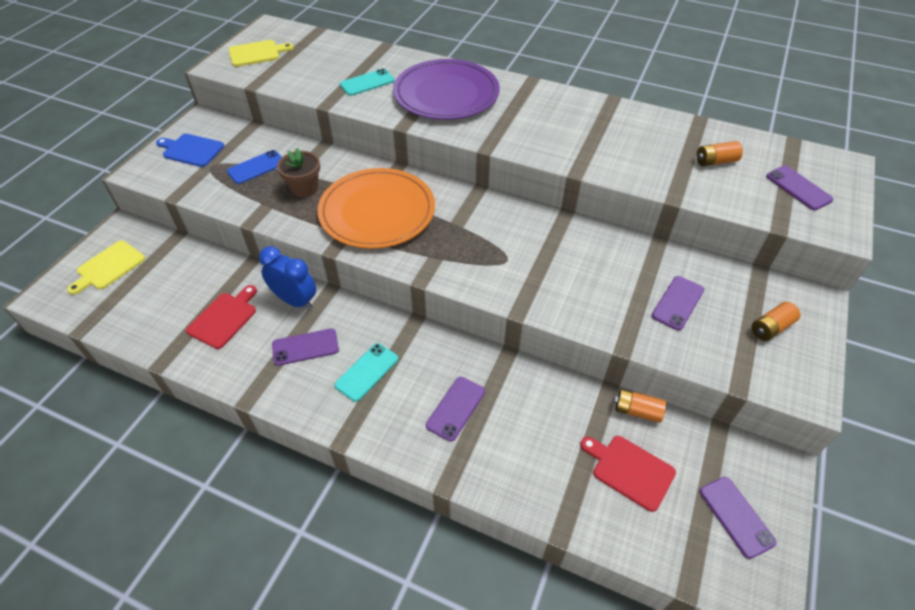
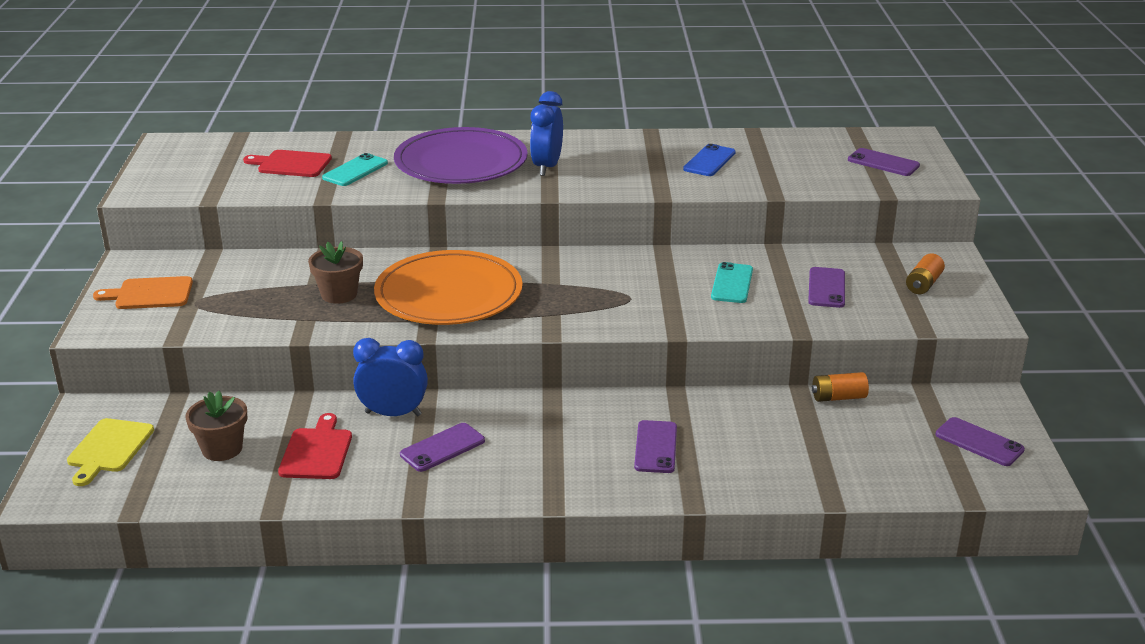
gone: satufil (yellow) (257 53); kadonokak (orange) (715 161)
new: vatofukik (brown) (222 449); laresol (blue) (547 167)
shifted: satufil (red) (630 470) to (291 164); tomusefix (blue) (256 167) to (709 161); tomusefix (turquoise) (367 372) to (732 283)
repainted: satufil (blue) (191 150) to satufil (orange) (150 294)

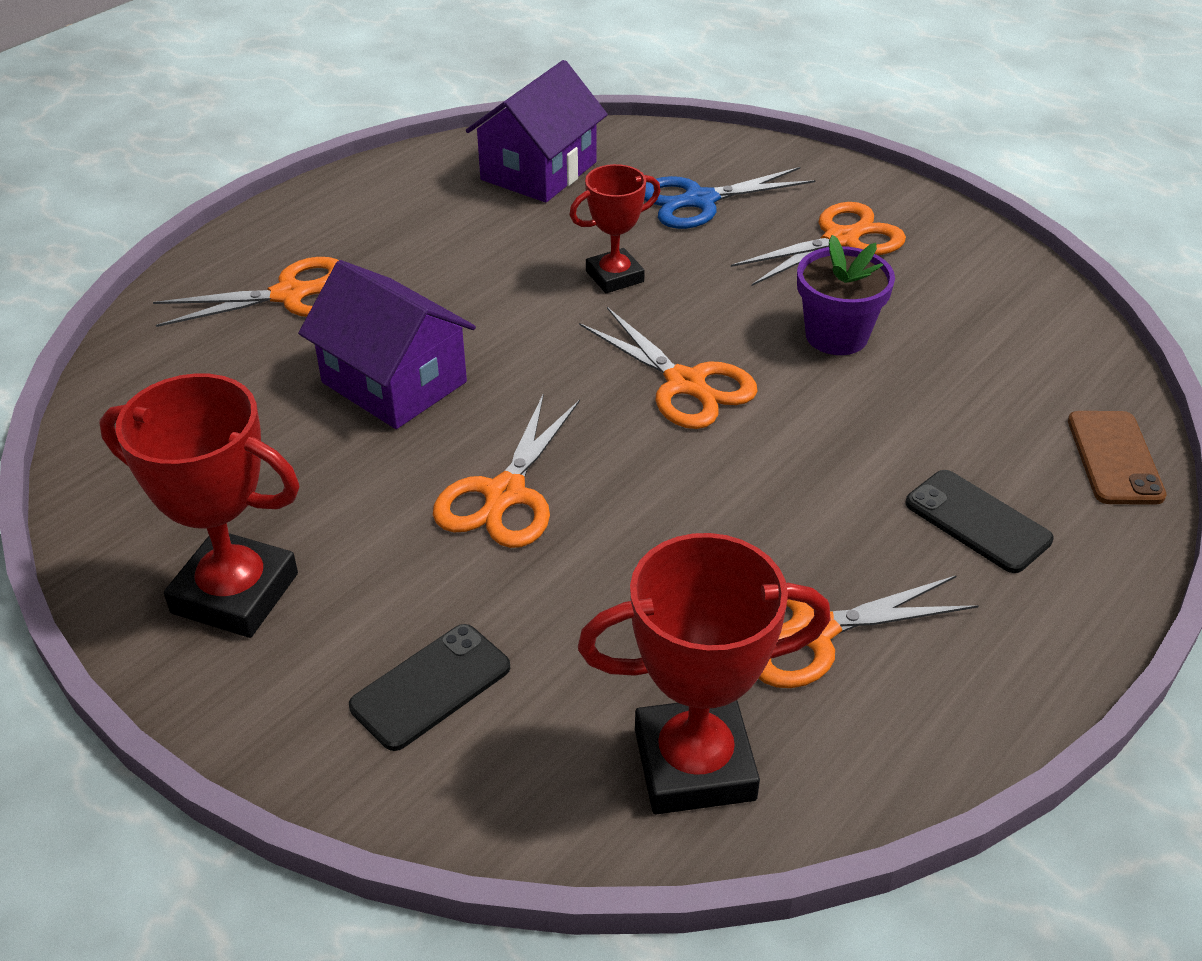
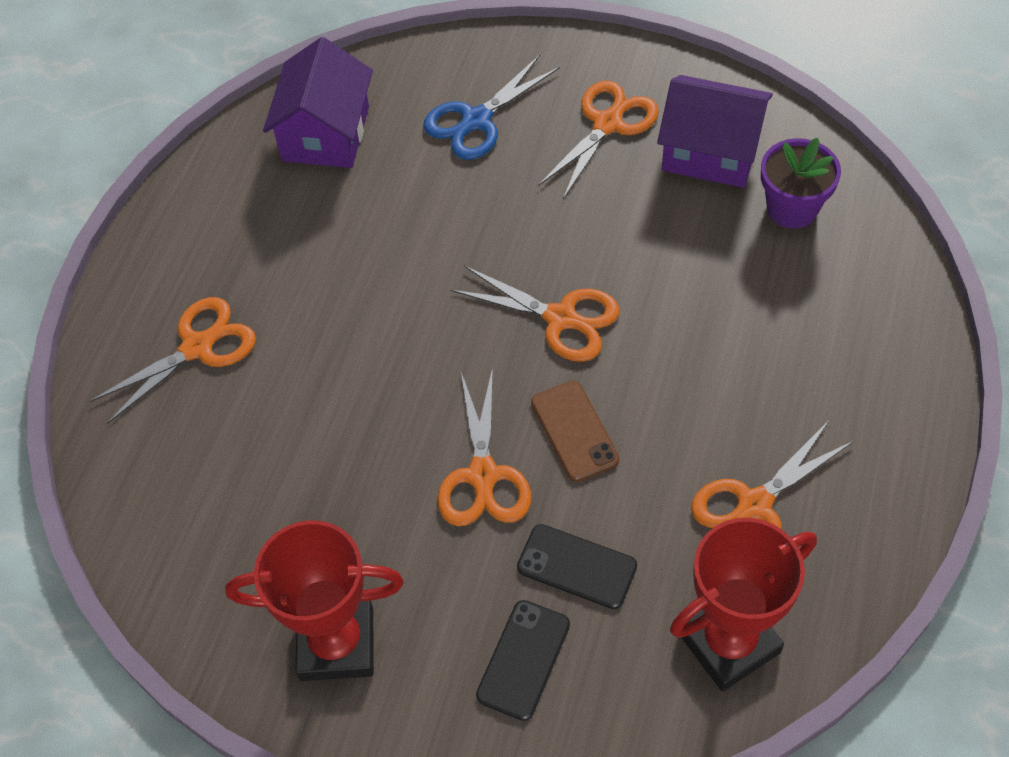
gone: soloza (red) (614 276)
shifted: tomusefix (black) (977 521) to (577 567); tomusefix (brown) (1114 458) to (574 431); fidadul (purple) (394 382) to (711 152); vatofukik (purple) (836 336) to (792 208)

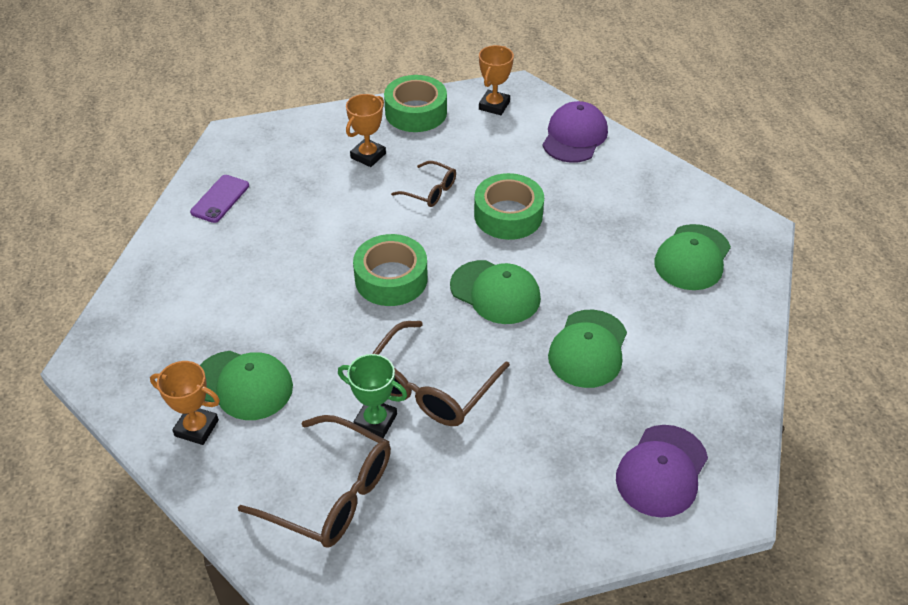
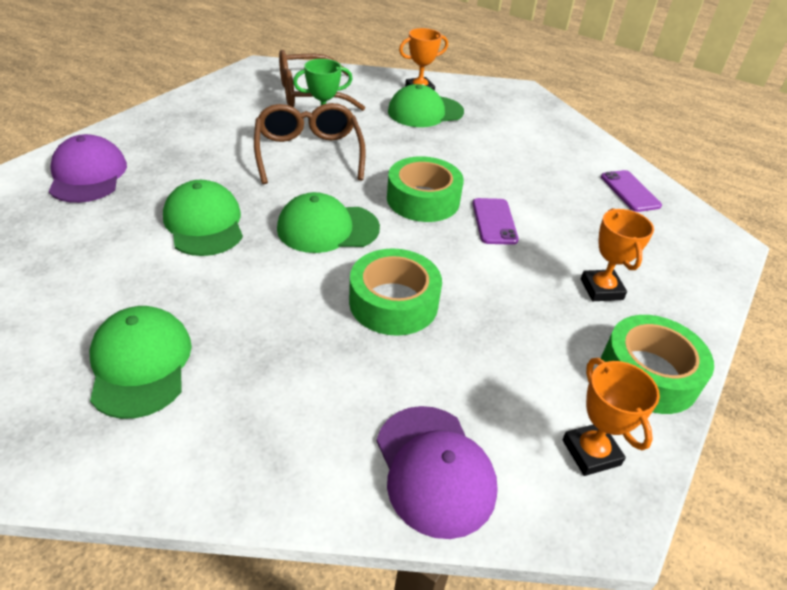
gone: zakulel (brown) (429 191)
new: tomusefix (purple) (494 221)

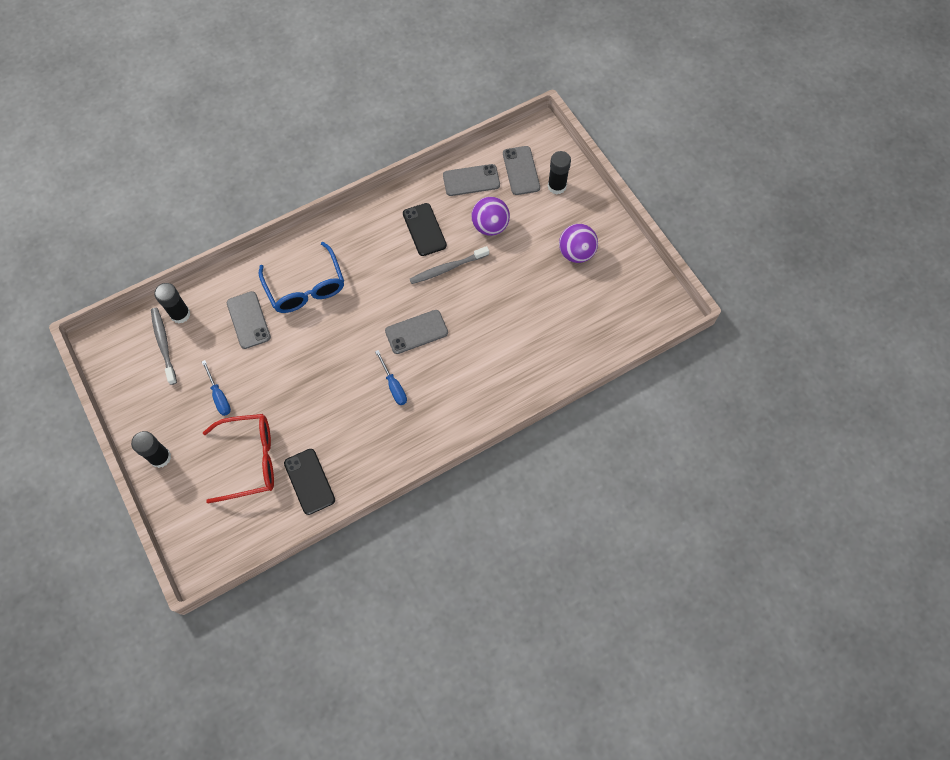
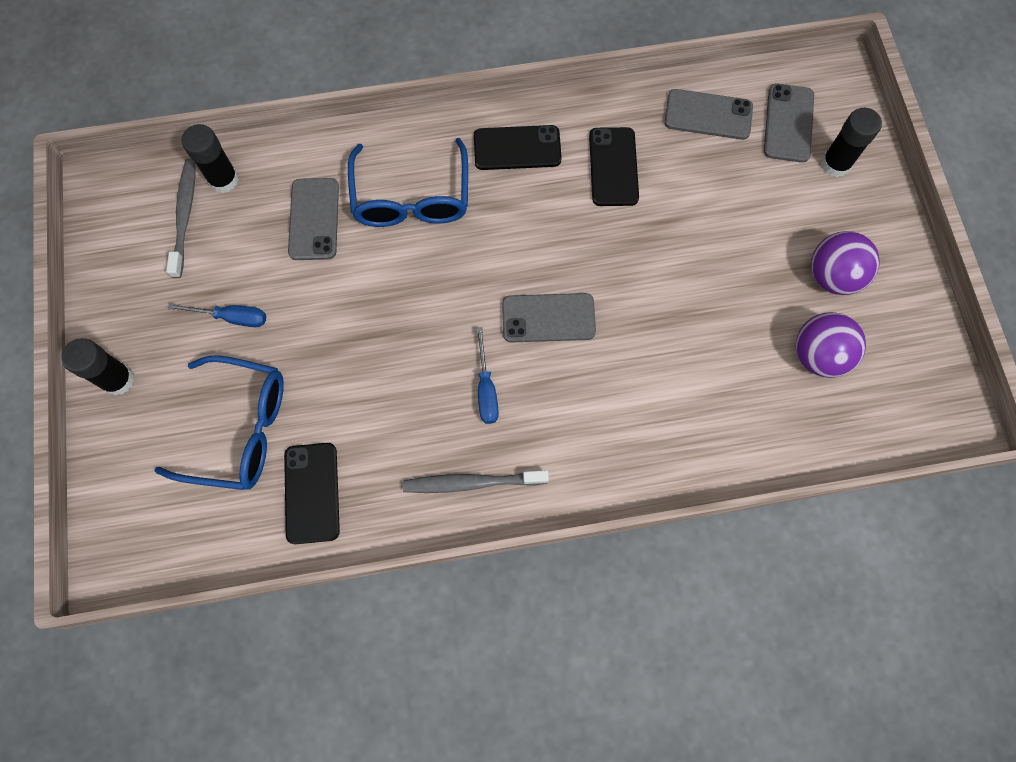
new: tomusefix (black) (517 148)
shifted: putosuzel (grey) (447 268) to (472 483); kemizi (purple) (490 226) to (818 355)
repainted: zakulel (red) (250 460) to zakulel (blue) (240 429)
rotated: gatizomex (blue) (219 396) = (232 317) 75 degrees counterclockwise

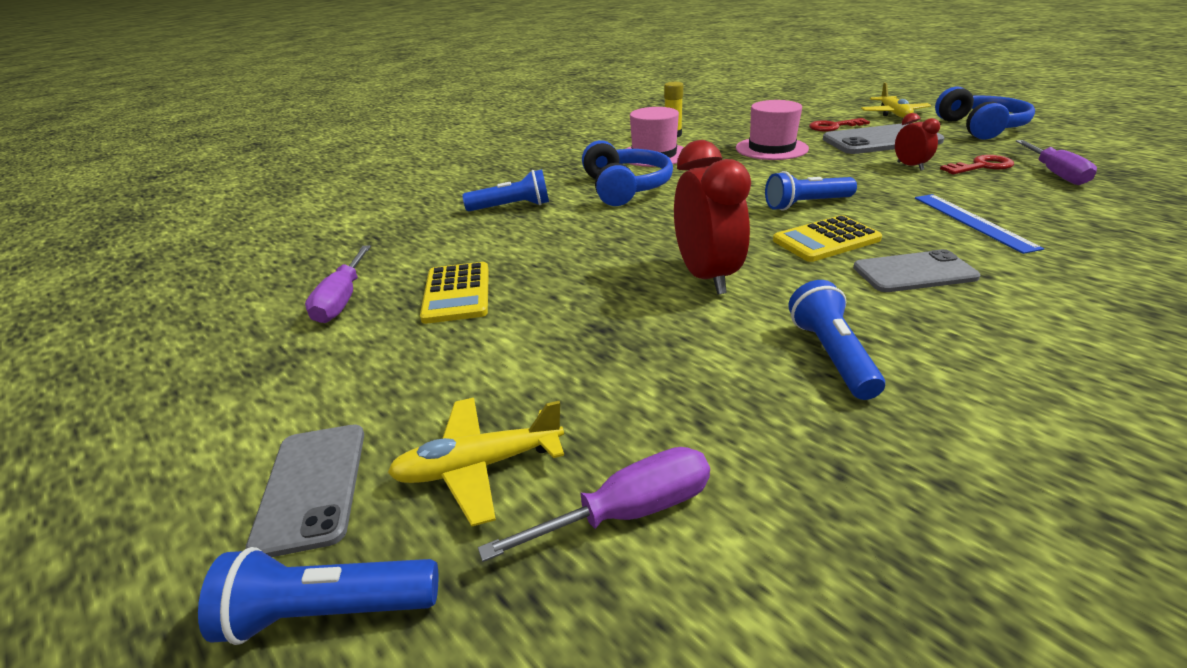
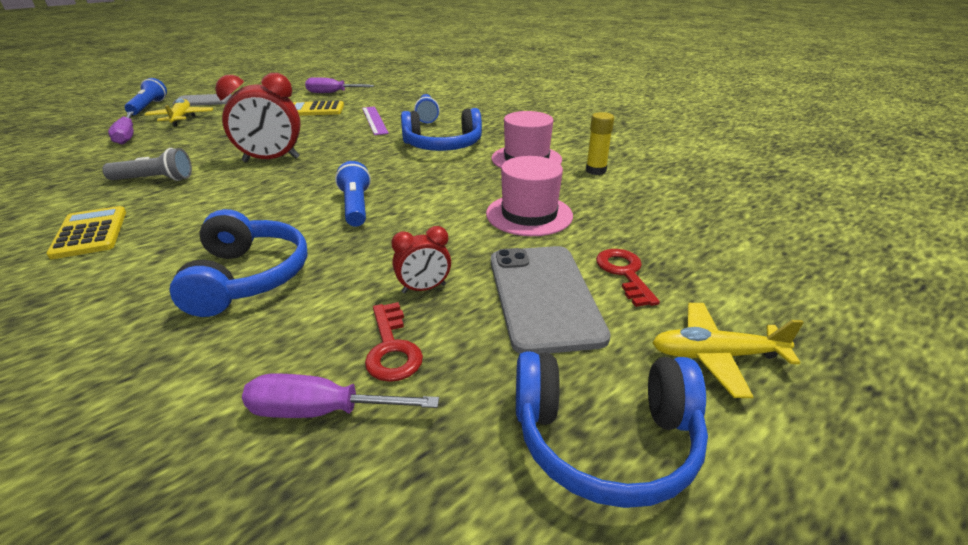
gone: tomusefix (grey) (914 272)
new: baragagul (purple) (374 120)
shifted: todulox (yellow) (826 240) to (90 233)
swapped: baragagul (blue) (972 221) to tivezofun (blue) (247 277)
repainted: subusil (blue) (831 355) to subusil (grey) (154 180)

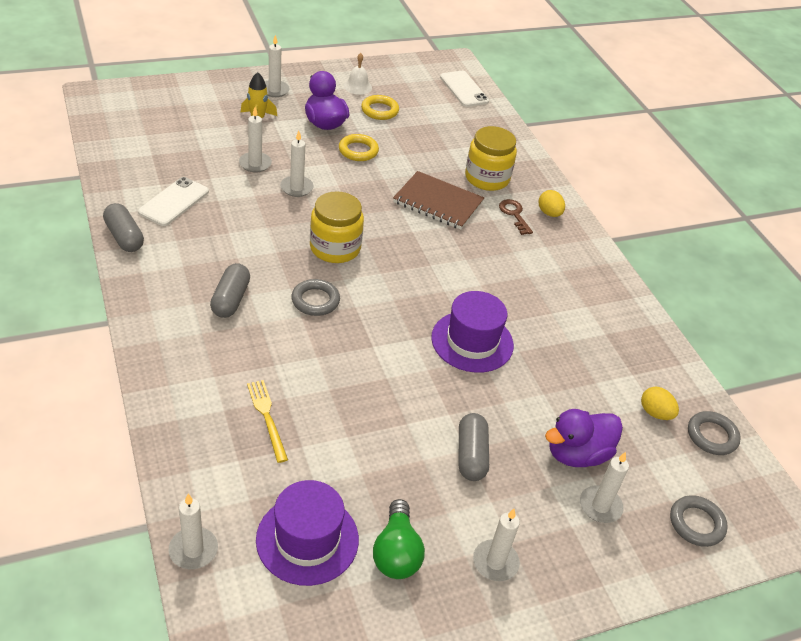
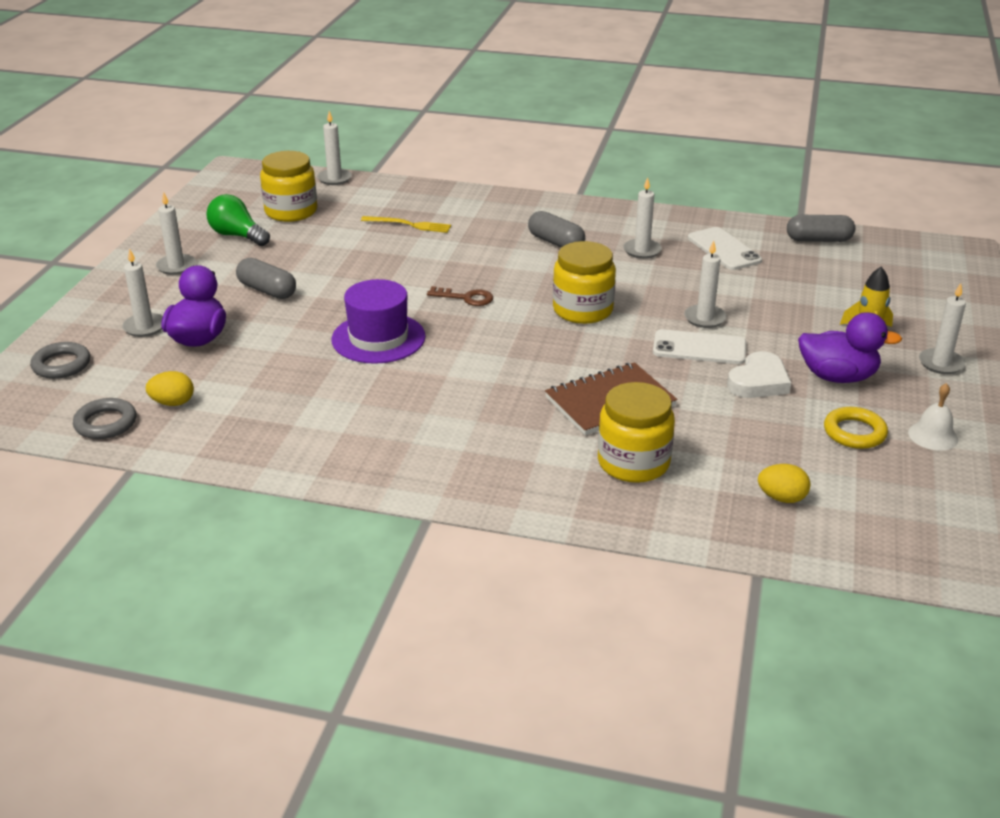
gone: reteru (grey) (315 300)
shifted: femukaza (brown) (514 214) to (466 298); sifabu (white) (255 164) to (642 250); tomusefix (white) (464 89) to (699 348); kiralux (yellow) (549 213) to (782 498); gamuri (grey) (124 237) to (818 240)
swapped: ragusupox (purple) (307 539) to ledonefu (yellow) (291 211); reteru (yellow) (358 151) to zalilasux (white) (758 381)

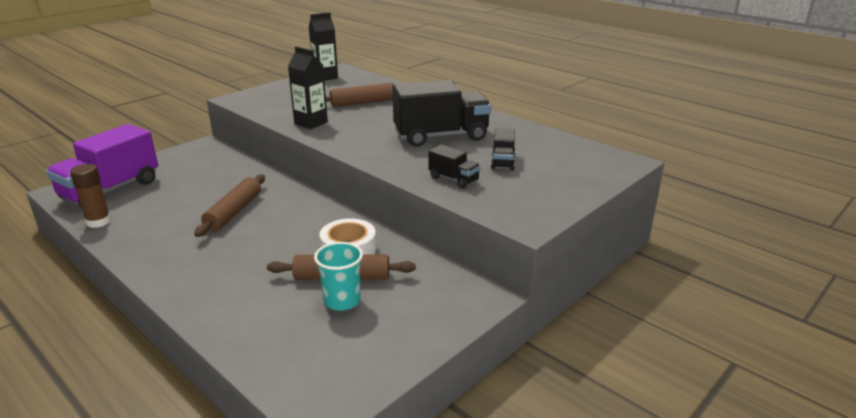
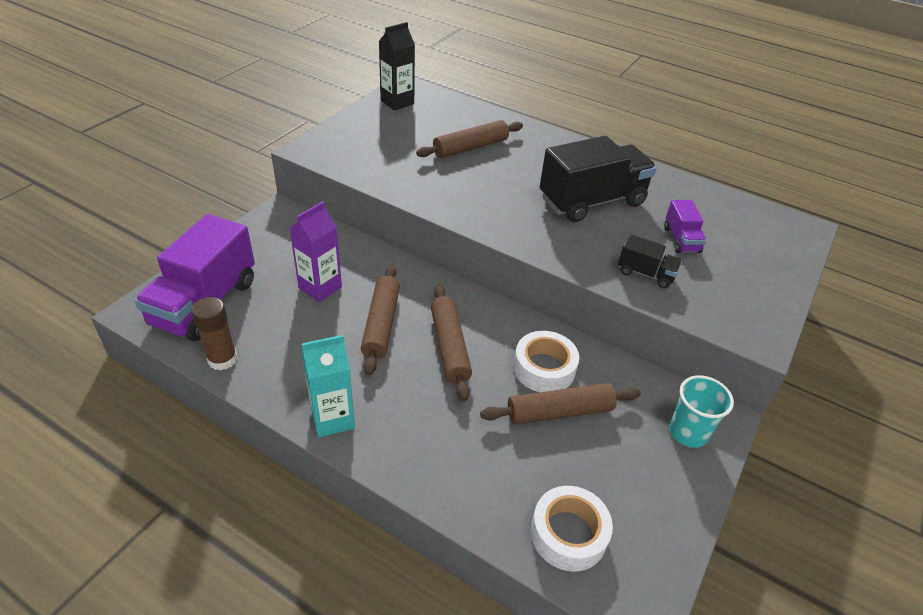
gone: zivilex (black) (311 123)
new: zivilex (purple) (320 287); zivilex (turquoise) (332 418); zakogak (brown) (449 347); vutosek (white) (568 534)
shifted: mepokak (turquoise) (342 301) to (688 432)
repainted: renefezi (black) (503 162) to renefezi (purple) (681 240)

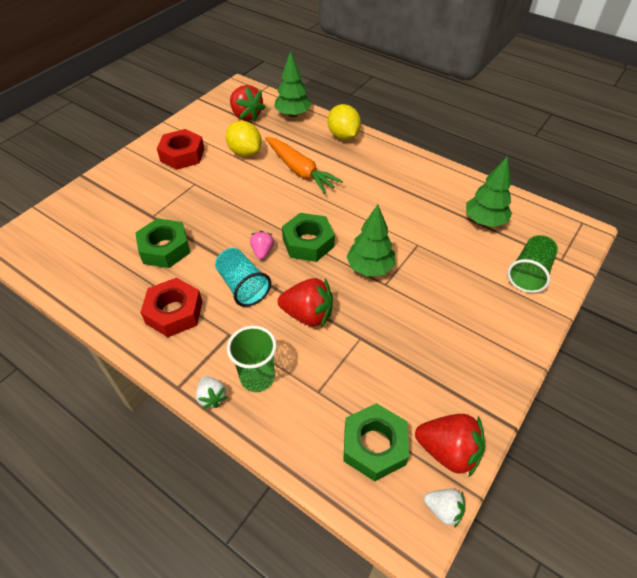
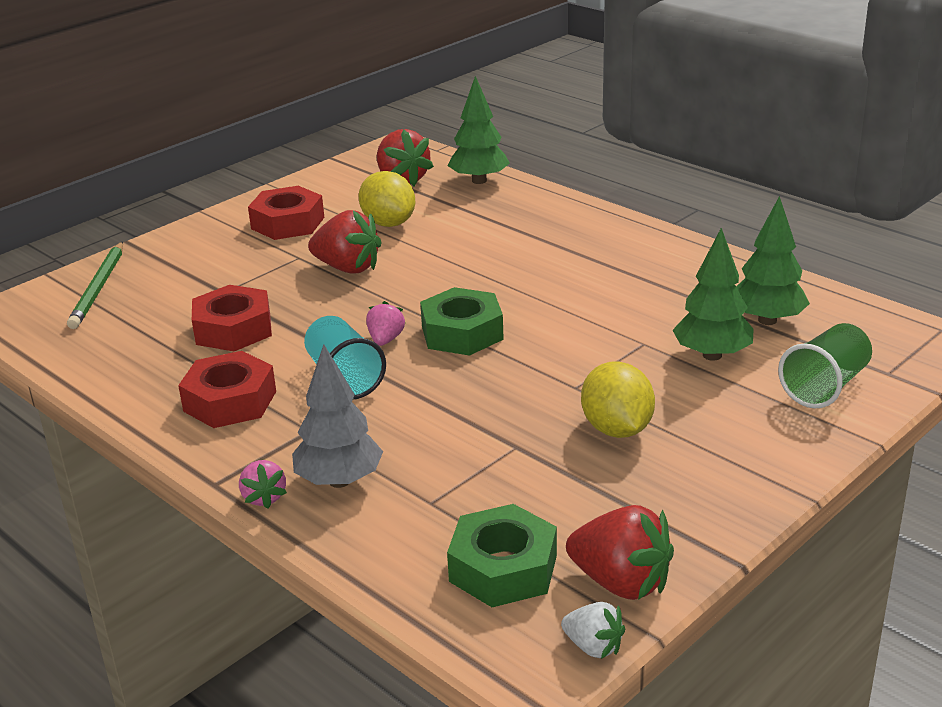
gone: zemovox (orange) (300 170)
new: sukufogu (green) (99 288)
shifted: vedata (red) (308 314) to (348 268); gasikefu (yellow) (343 136) to (617 429); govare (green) (370 268) to (712 355)
swapped: mepokak (green) (257 377) to govare (grey) (339 481)
repainted: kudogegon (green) (165 248) to kudogegon (red) (233 329); vedata (white) (212 397) to vedata (pink) (264 497)

